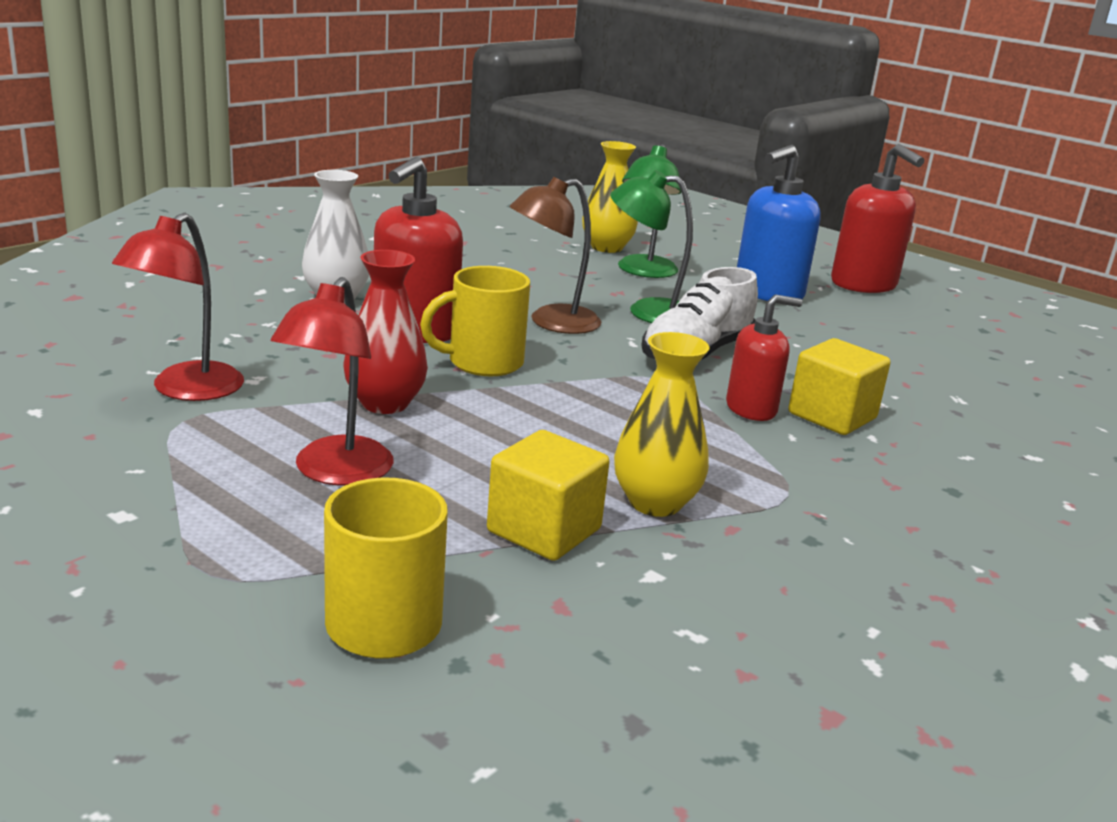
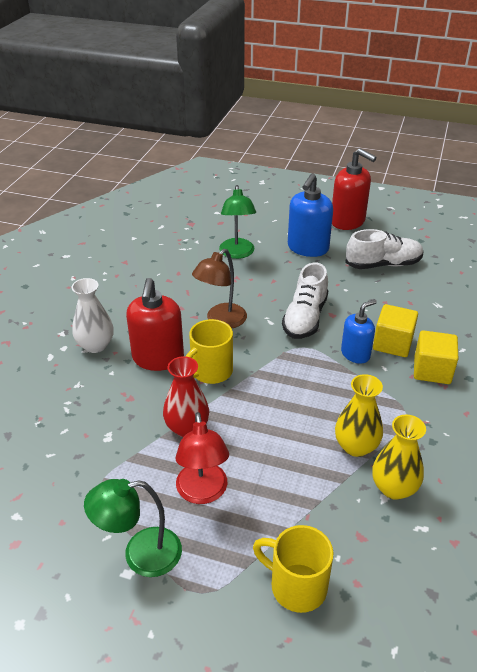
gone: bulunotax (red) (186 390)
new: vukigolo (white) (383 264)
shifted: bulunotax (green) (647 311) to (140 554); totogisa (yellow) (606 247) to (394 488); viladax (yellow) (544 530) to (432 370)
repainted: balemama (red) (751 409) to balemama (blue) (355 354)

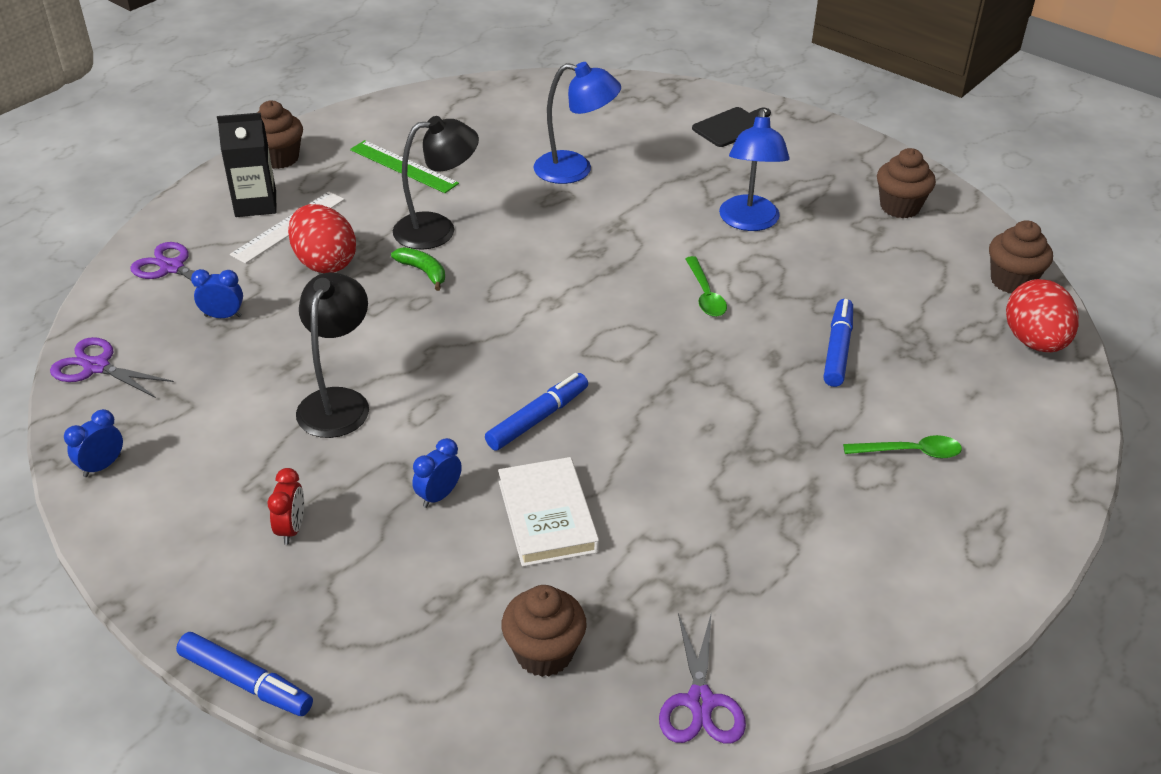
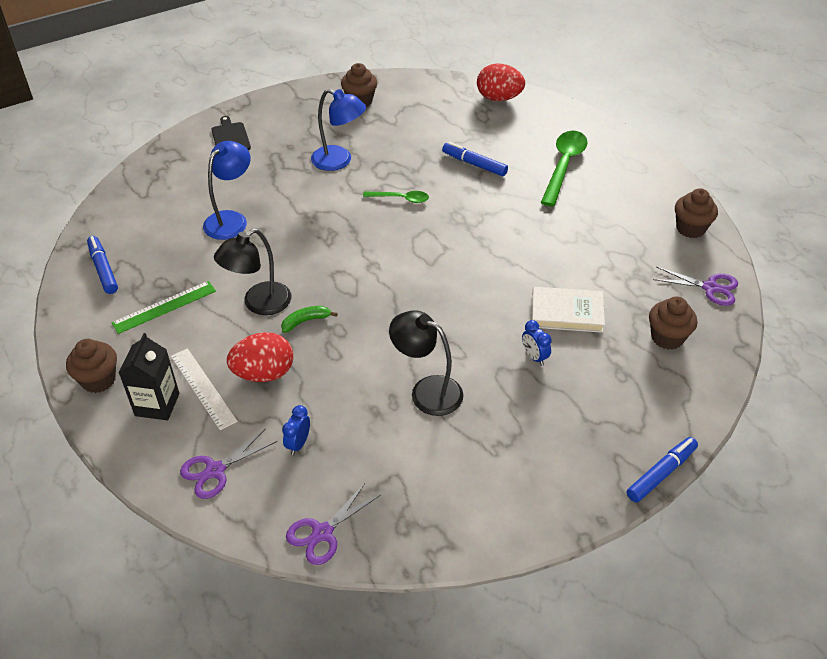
gone: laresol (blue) (102 466); laresol (red) (291 529)
shifted: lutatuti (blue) (537 418) to (103 269); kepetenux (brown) (1012 281) to (690 228)
rotated: bulunotax (black) (437 229) = (259 304) 135 degrees counterclockwise
scaled: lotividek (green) (910 452) = (564 166) x1.83

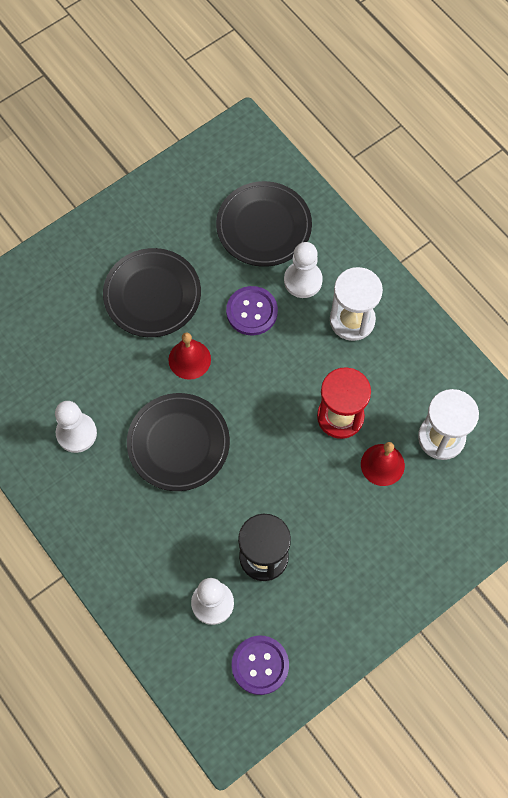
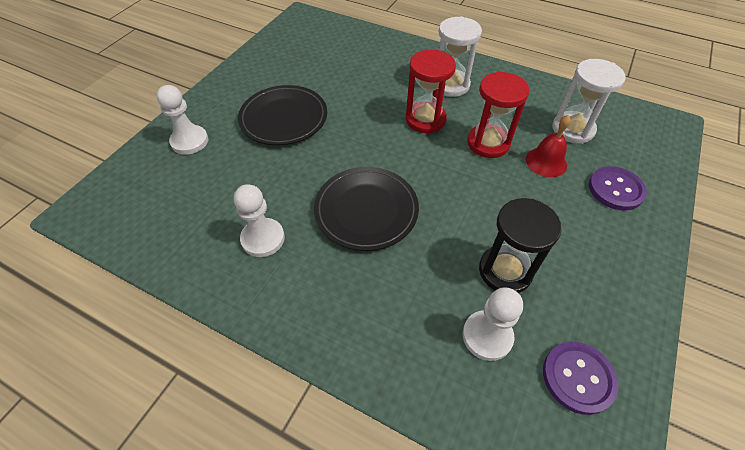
gone: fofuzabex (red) (189 359); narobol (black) (264 226)
new: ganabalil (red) (425 119)
shifted: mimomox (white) (303 280) to (189 141); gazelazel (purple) (252 311) to (615 189)

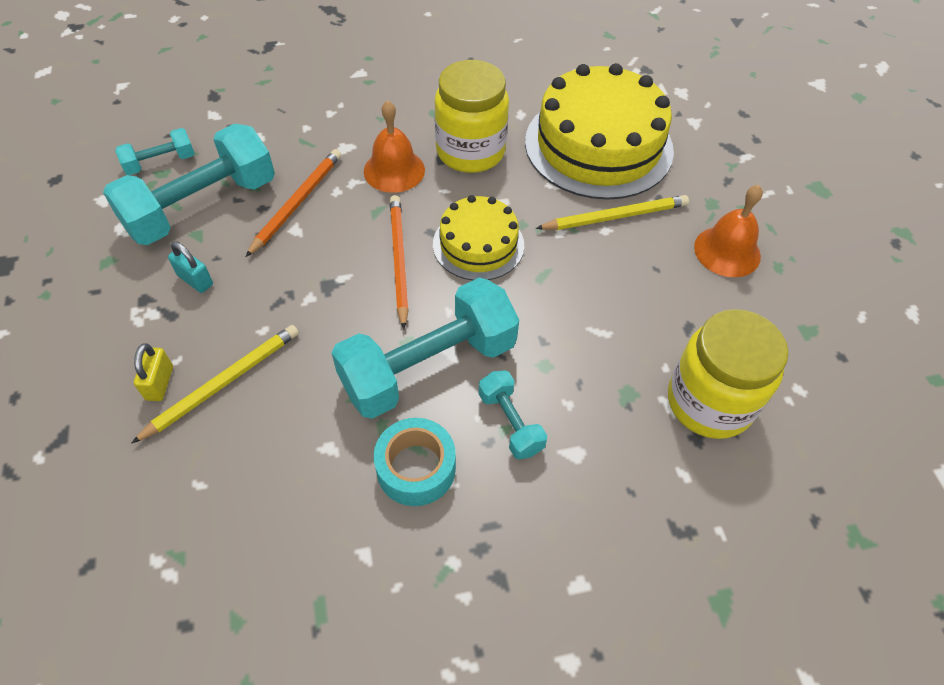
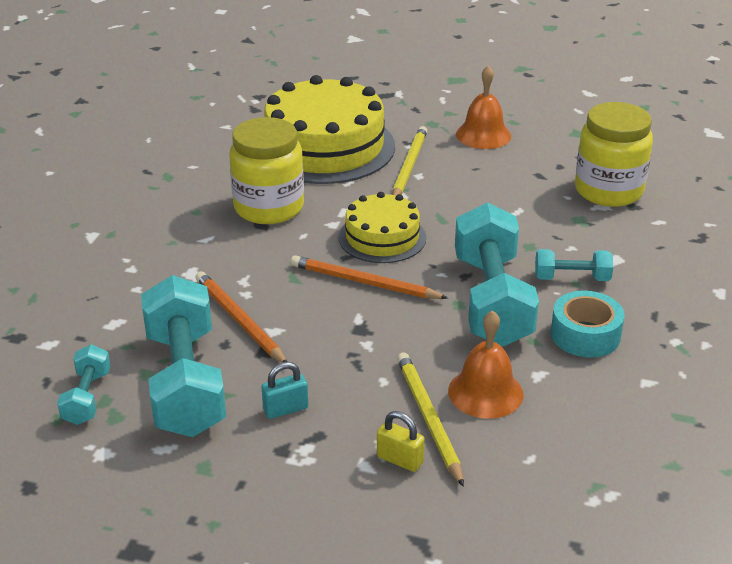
shifted: fofuzabex (orange) (394 170) to (485 392)

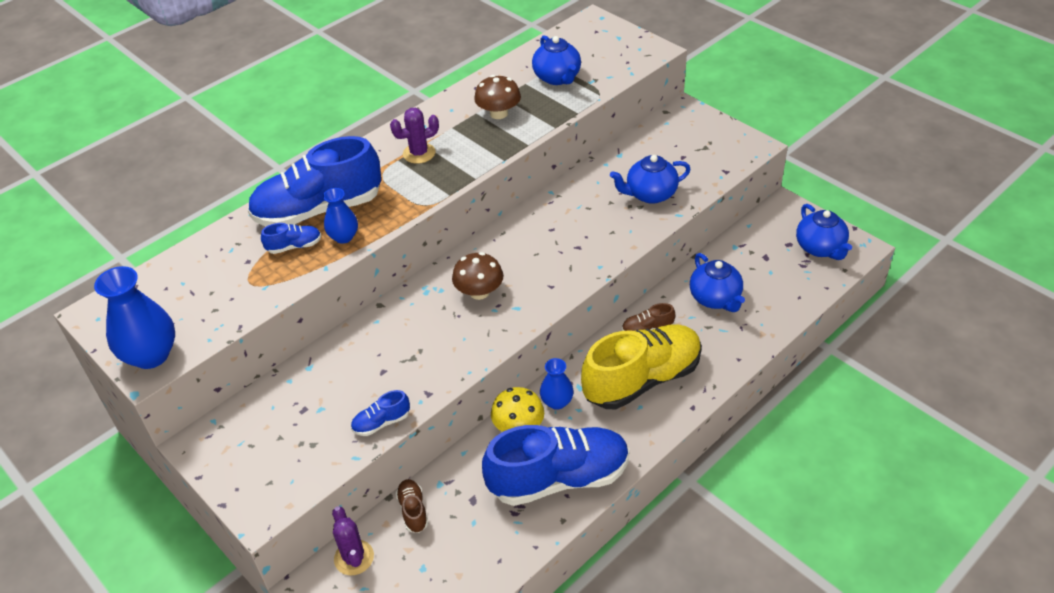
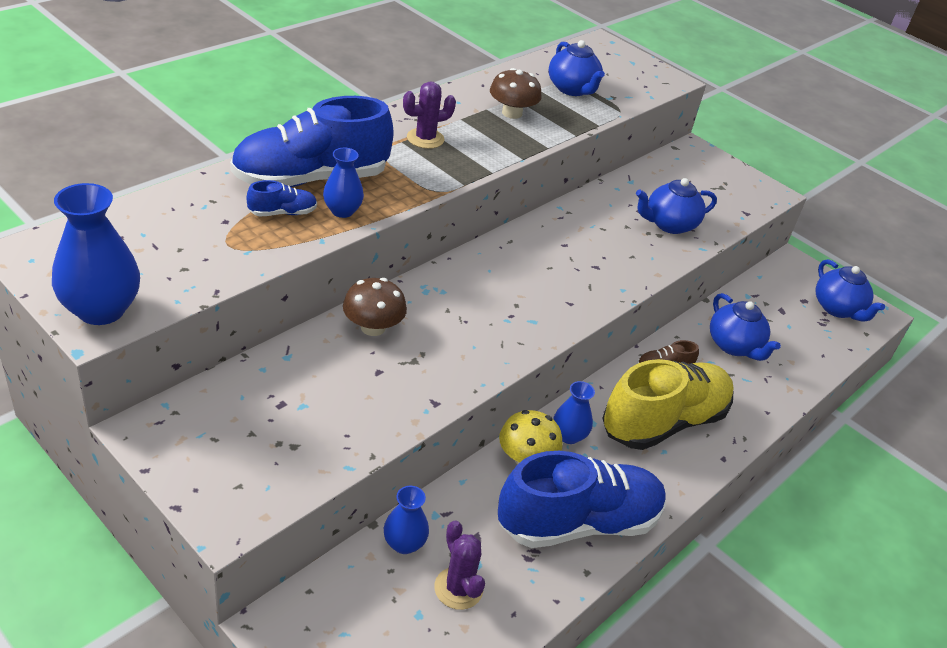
gone: vukigolo (blue) (381 422)
shifted: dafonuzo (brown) (479 292) to (373 327); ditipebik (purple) (354 557) to (458 588)
swapped: vukigolo (brown) (413 511) to totogisa (blue) (404 543)

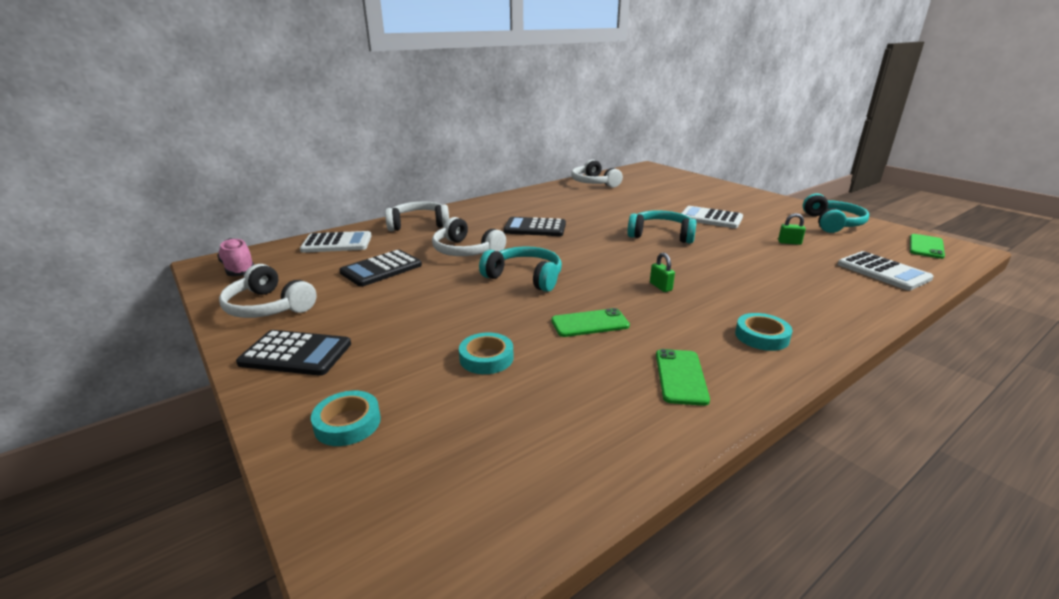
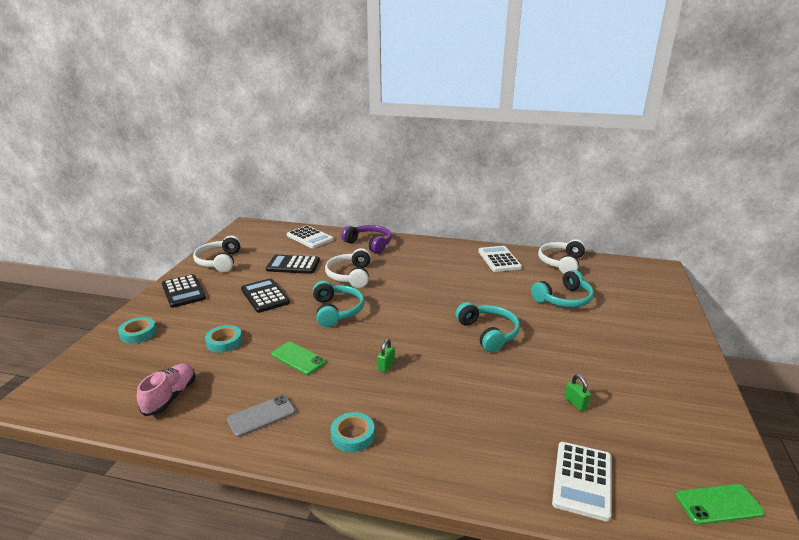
shifted: vukigolo (pink) (239 269) to (170 397); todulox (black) (535 228) to (265 296); todulox (white) (710 218) to (499 259); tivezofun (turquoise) (832 223) to (564 299)
repainted: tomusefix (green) (680 377) to tomusefix (grey) (261 416); tivezofun (white) (419 224) to tivezofun (purple) (369 244)

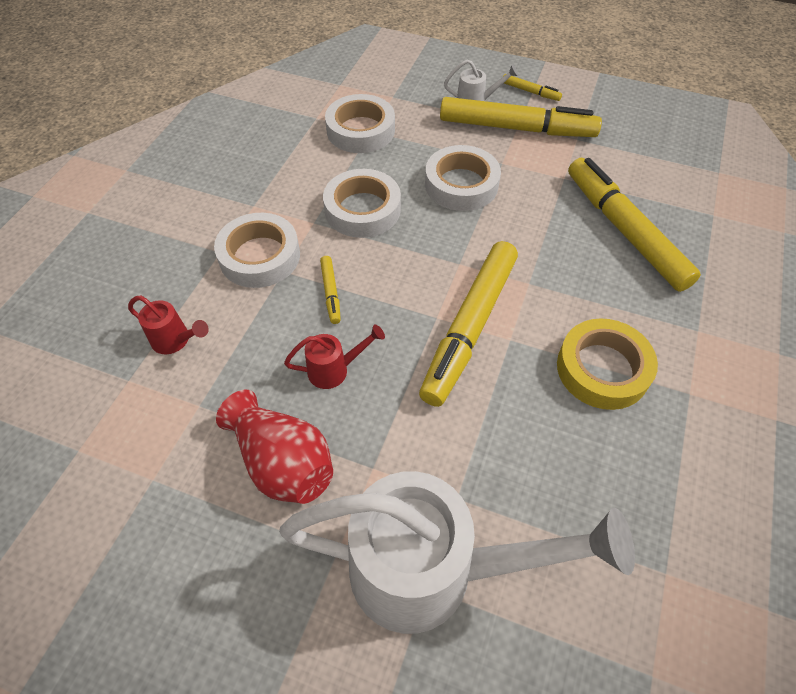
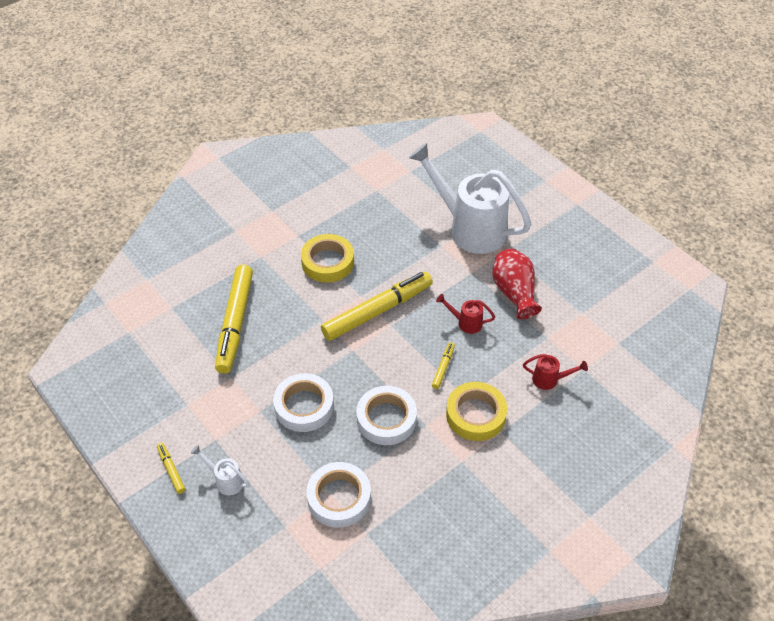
gone: lutatuti (yellow) (516 128)
repainted: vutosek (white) (259 256) to vutosek (yellow) (475 415)
rotated: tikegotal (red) (176 341) = (550 380) 135 degrees clockwise

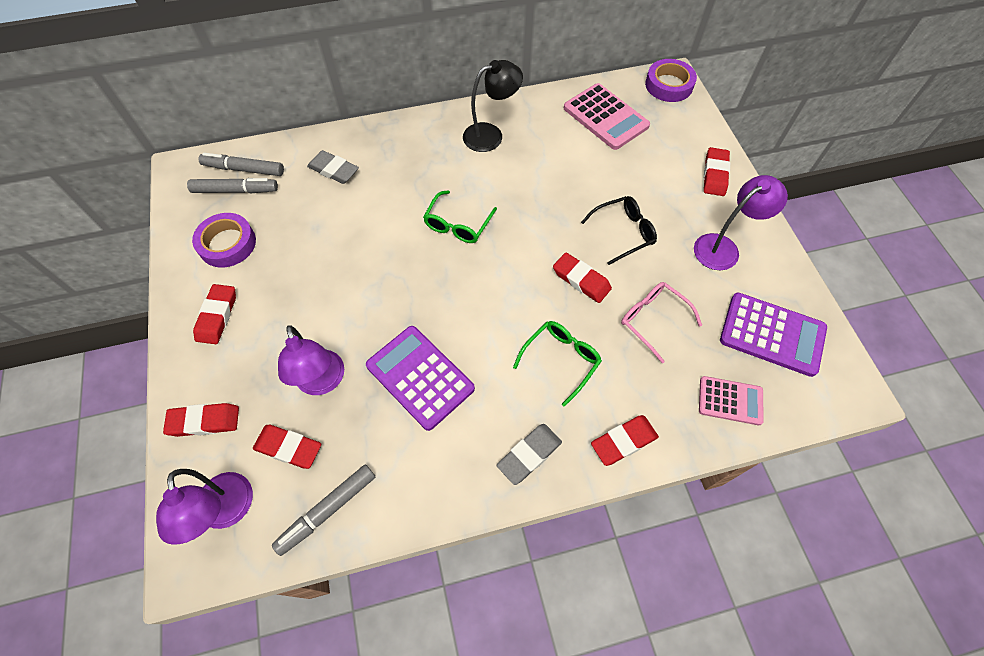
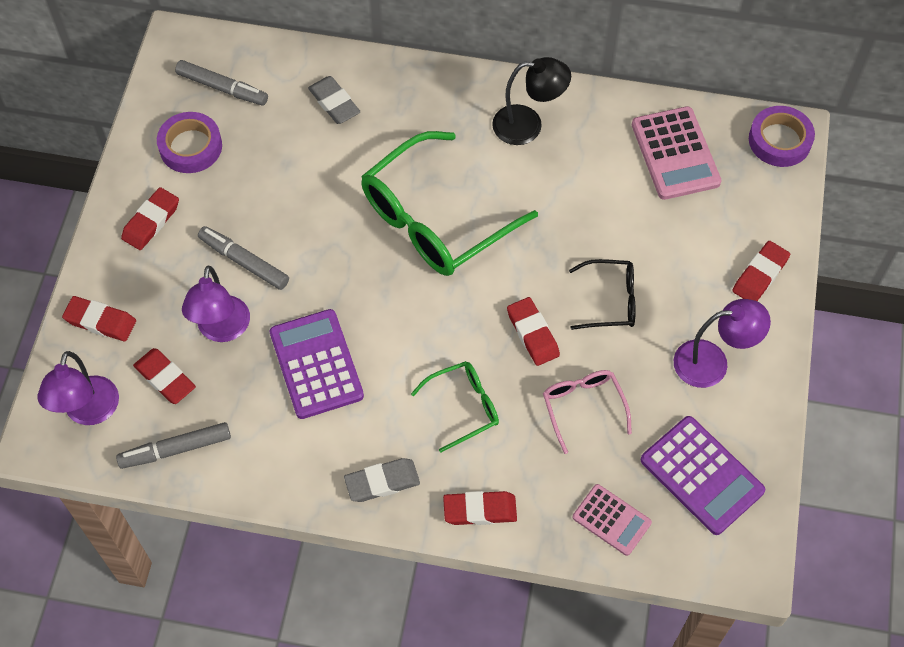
shifted: lutatuti (grey) (244 169) to (244 262)
scaled: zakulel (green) (458 224) = (435 219) x2.00

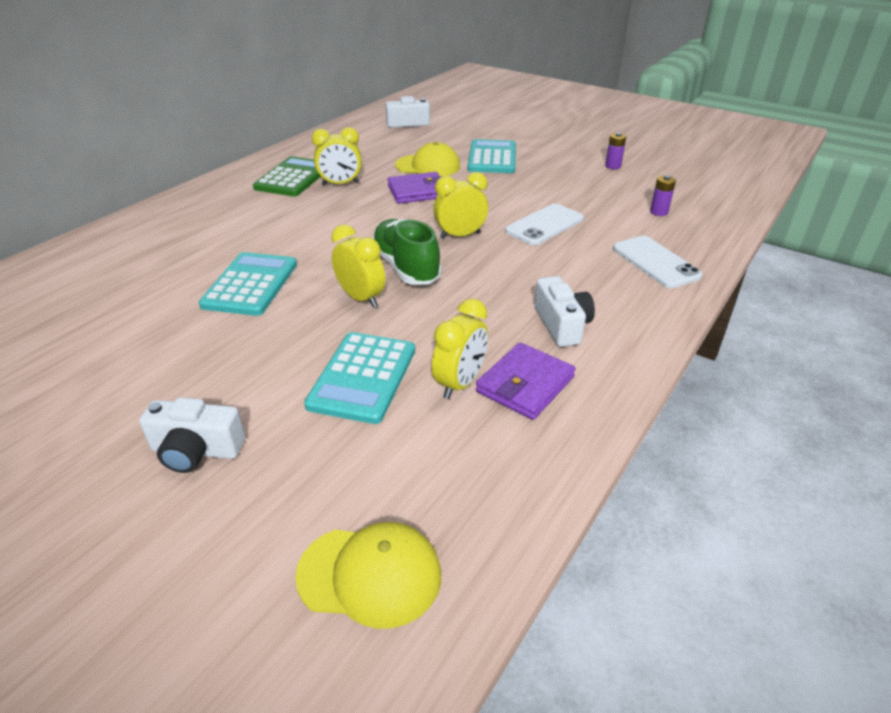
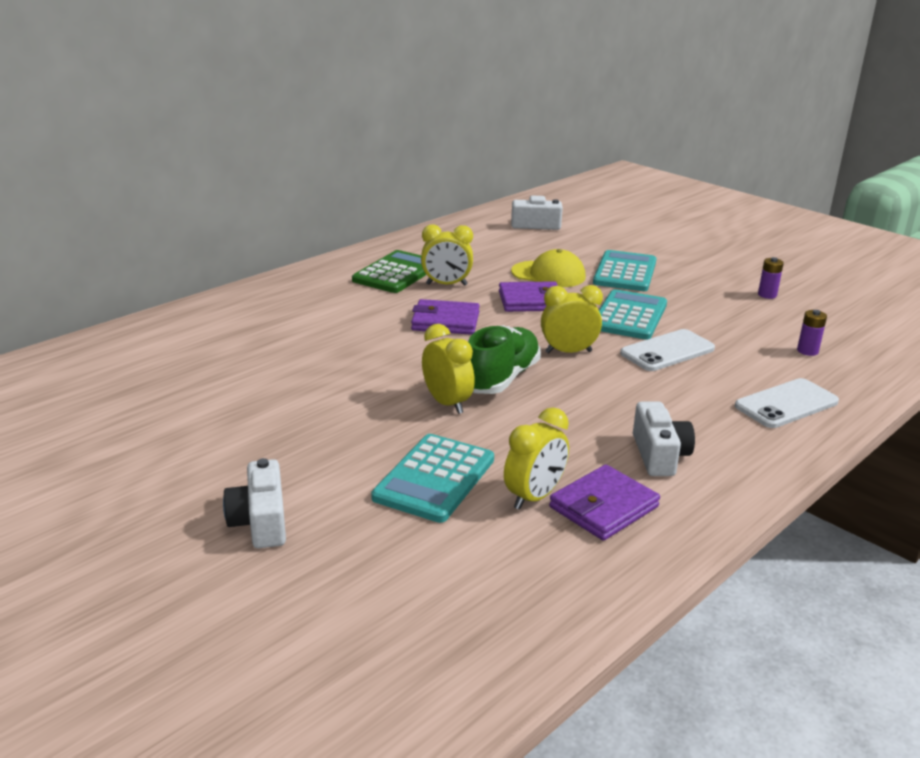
gone: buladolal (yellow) (370 575)
new: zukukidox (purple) (445 321)
shifted: todulox (turquoise) (250 285) to (629 316)
rotated: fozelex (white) (196 450) = (260 522) 60 degrees clockwise; vukigolo (green) (406 268) = (501 378) 45 degrees clockwise; tomusefix (white) (655 262) = (786 404) 75 degrees clockwise

